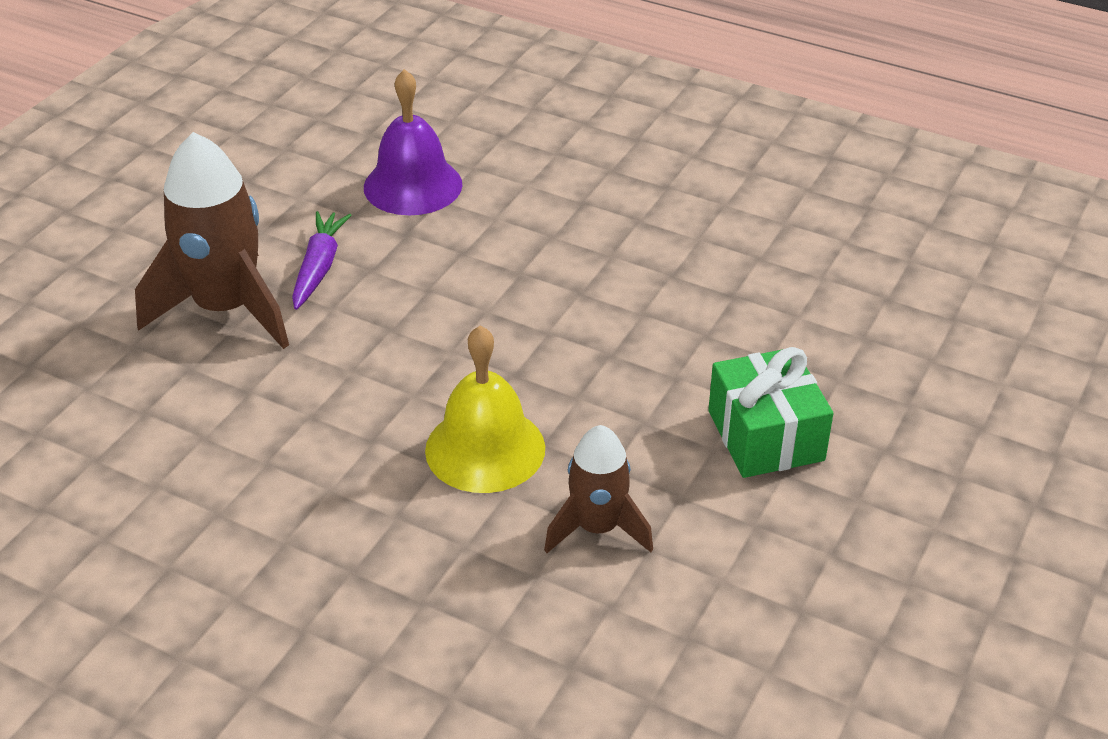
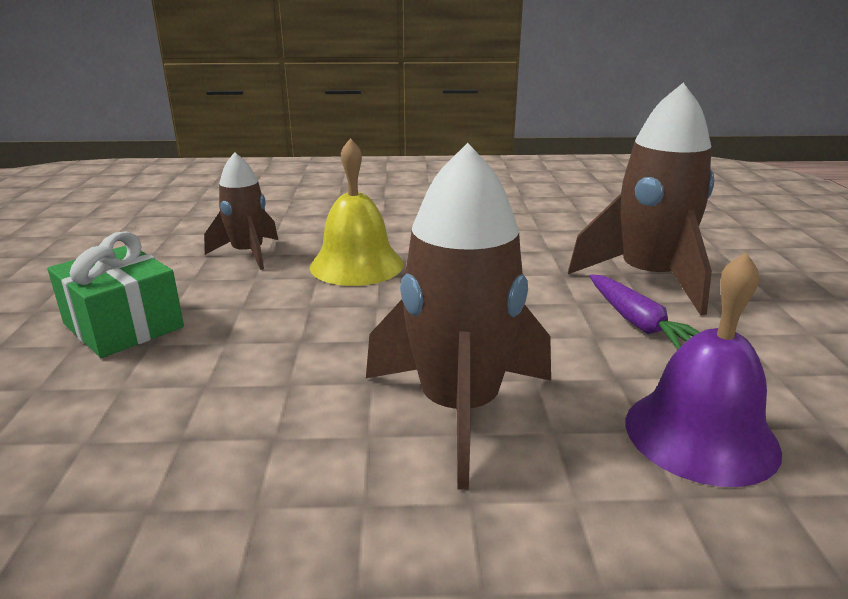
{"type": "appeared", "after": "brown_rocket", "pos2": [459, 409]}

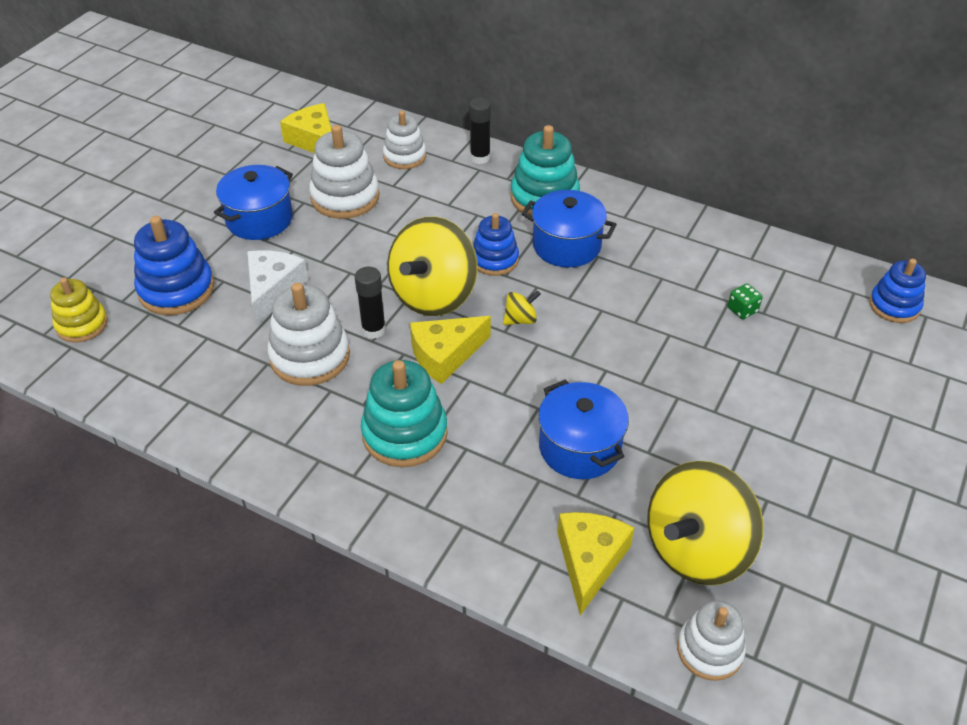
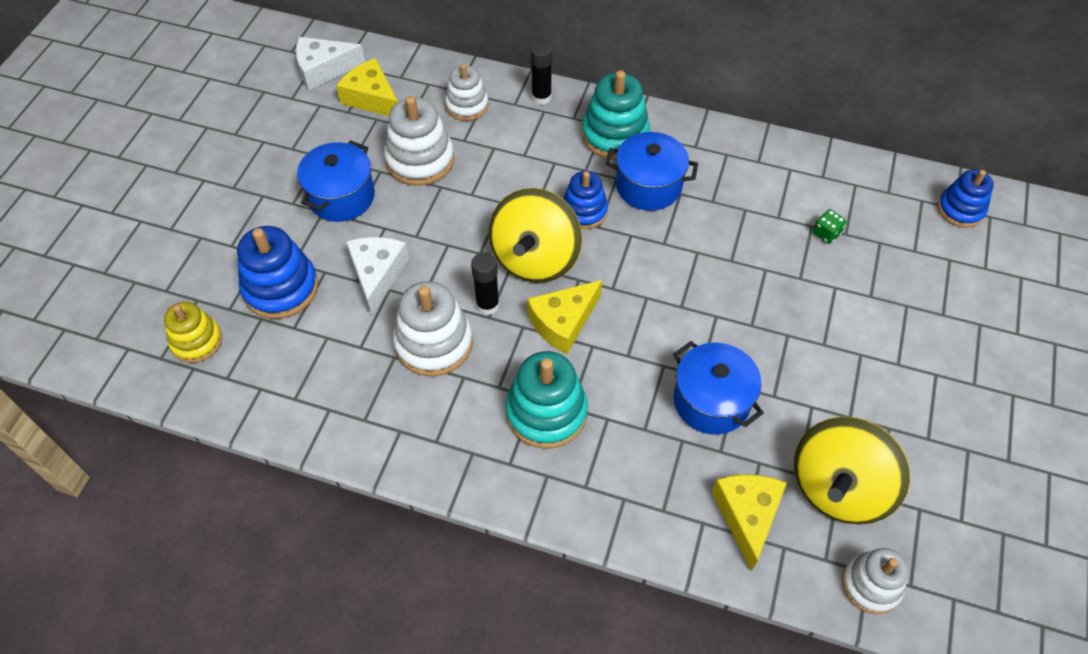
{"type": "missing", "before": "yellow_spinning_top", "pos1": [520, 319]}
{"type": "appeared", "after": "snow-white_cheese_wedge", "pos2": [323, 69]}

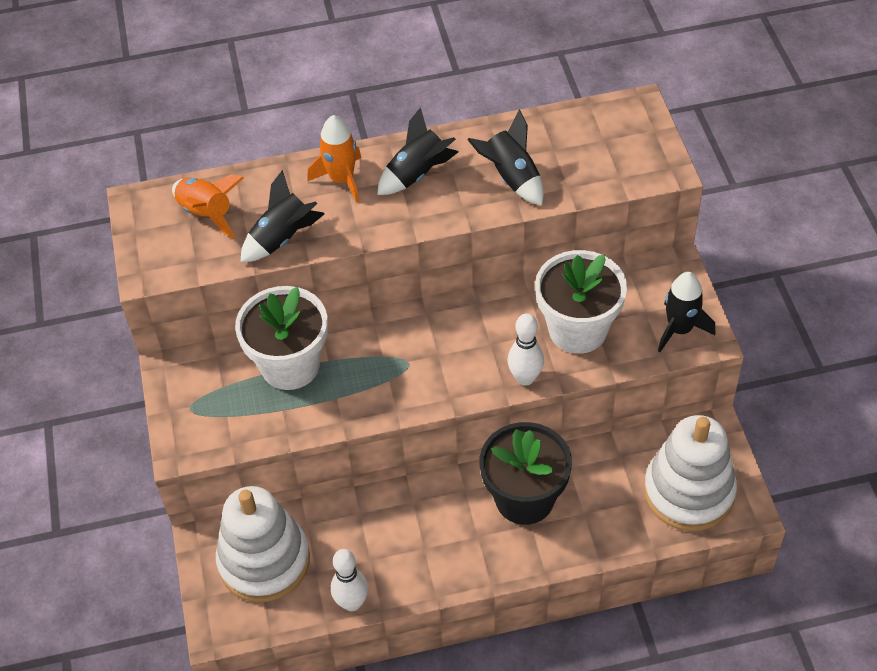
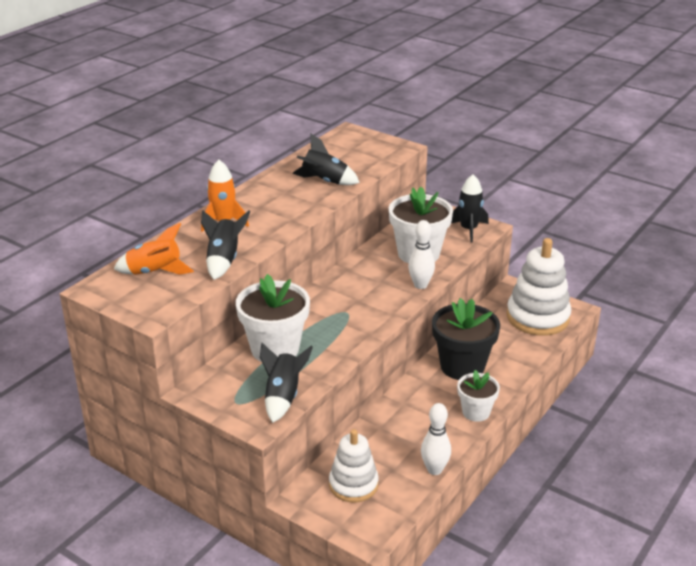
{"type": "appeared", "after": "snow-white_plant_pot", "pos2": [476, 412]}
{"type": "relocated", "before": "jet-black_rocket", "pos1": [417, 174], "pos2": [283, 397]}
{"type": "size", "before": "snow-white_ring_stacker", "pos1": [264, 561], "pos2": [353, 484], "scale": 0.64}

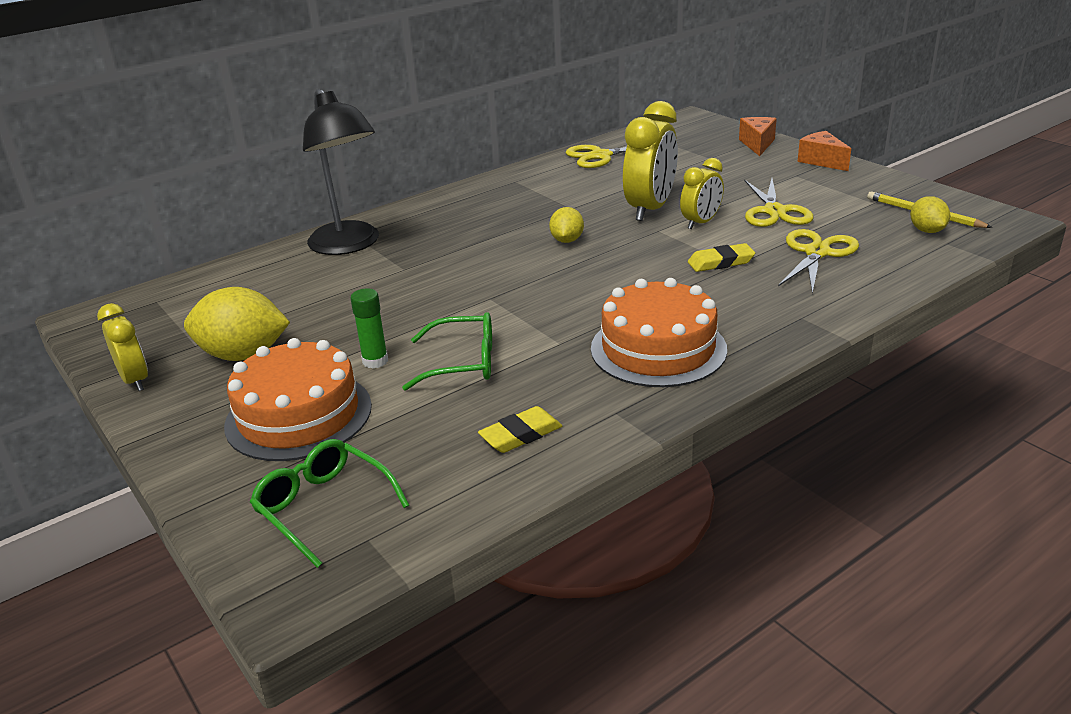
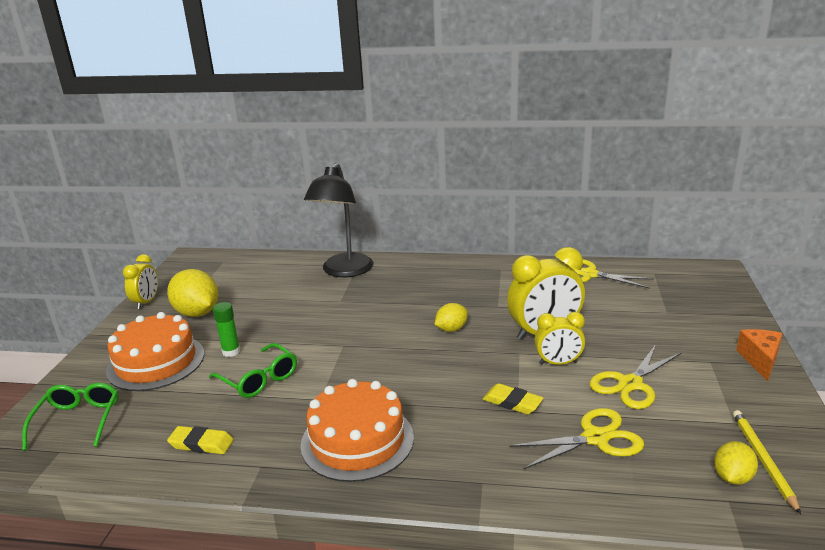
{"type": "missing", "before": "orange-coloured_cheese_wedge", "pos1": [757, 144]}

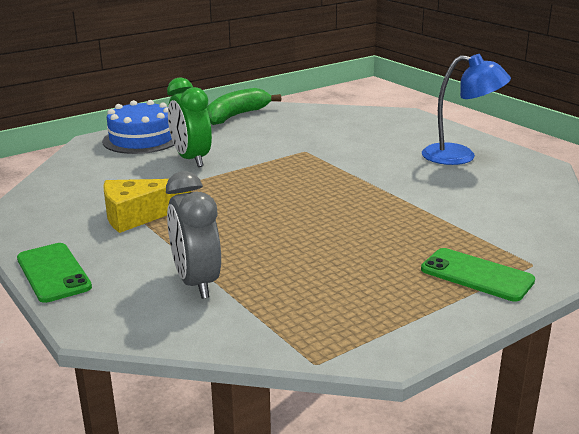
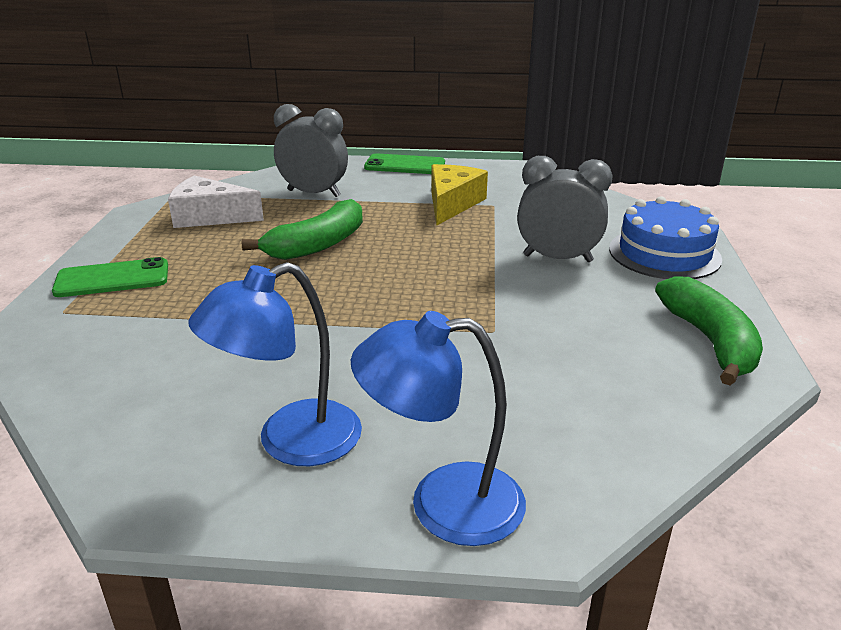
{"type": "appeared", "after": "snow-white_cheese_wedge", "pos2": [209, 217]}
{"type": "appeared", "after": "emerald_banana", "pos2": [318, 245]}
{"type": "appeared", "after": "blue_lamp", "pos2": [443, 504]}
{"type": "colour", "before": "emerald_bedside_clock", "after": "ash-grey_bedside_clock", "pos1": [191, 159], "pos2": [557, 258]}

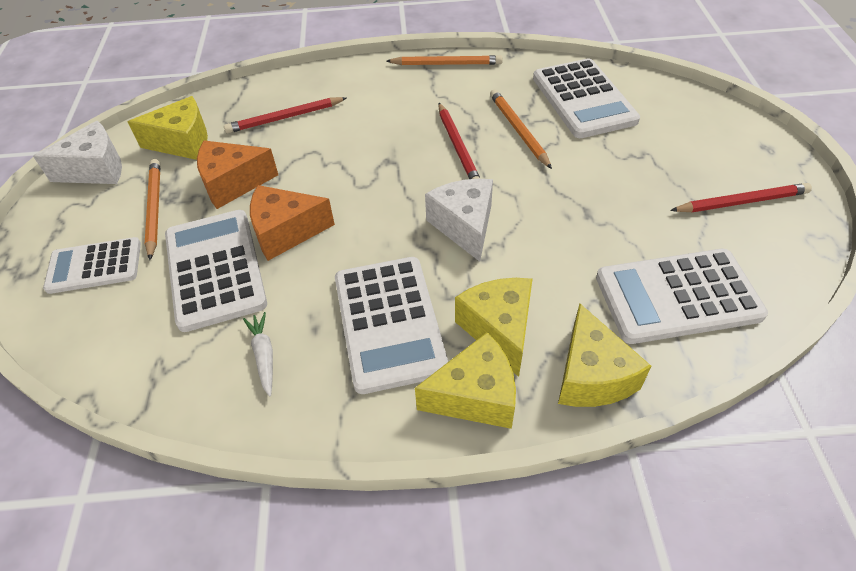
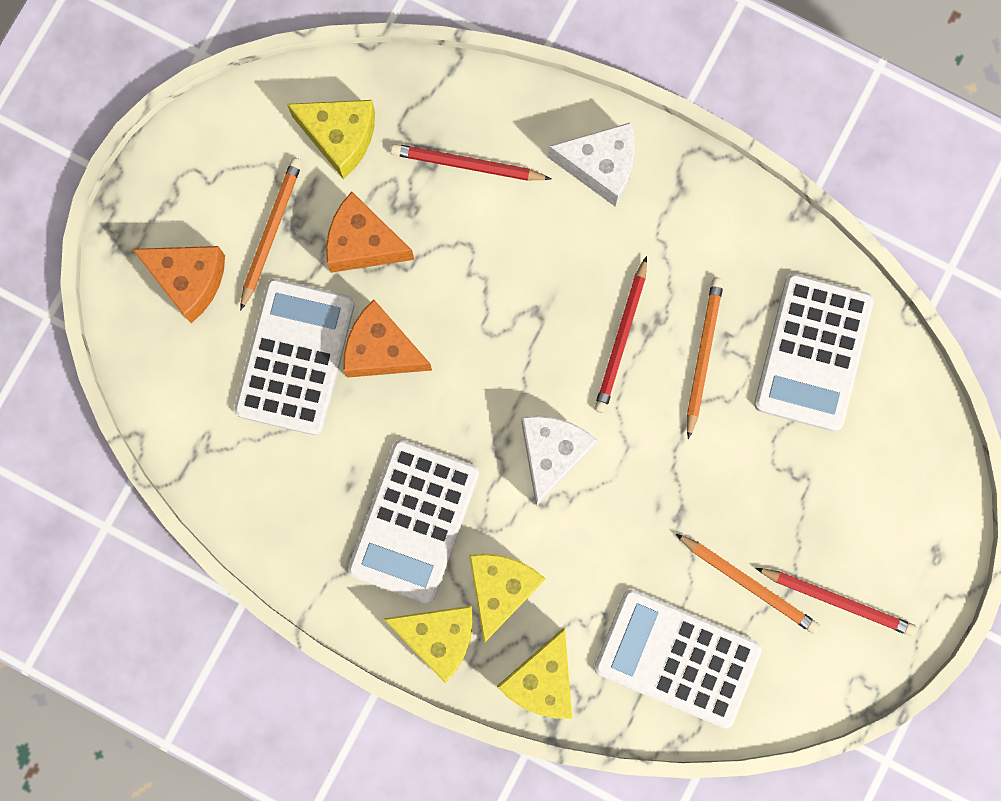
{"type": "missing", "before": "snow-white_root_vegetable", "pos1": [264, 356]}
{"type": "relocated", "before": "snow-white_cheese_wedge", "pos1": [96, 169], "pos2": [600, 167]}
{"type": "relocated", "before": "orange-coloured_lead_pencil", "pos1": [446, 64], "pos2": [748, 584]}
{"type": "exchanged", "before": "snow-white_adding_machine", "after": "orange-coloured_cheese_wedge", "pos1": [94, 266], "pos2": [189, 280]}

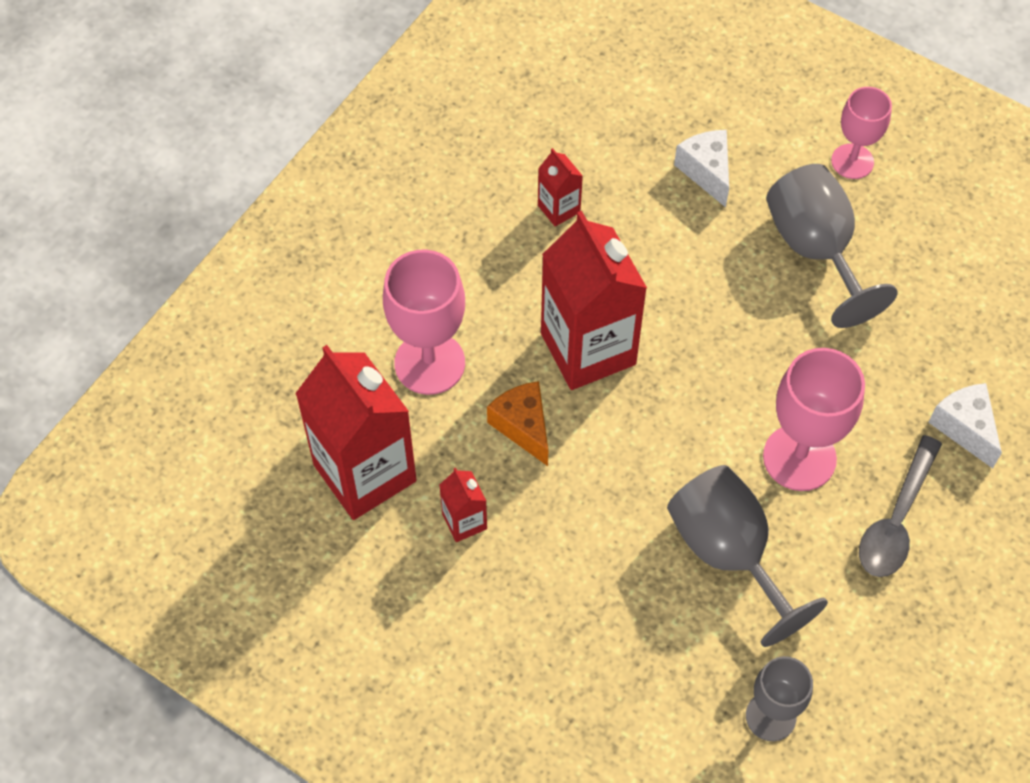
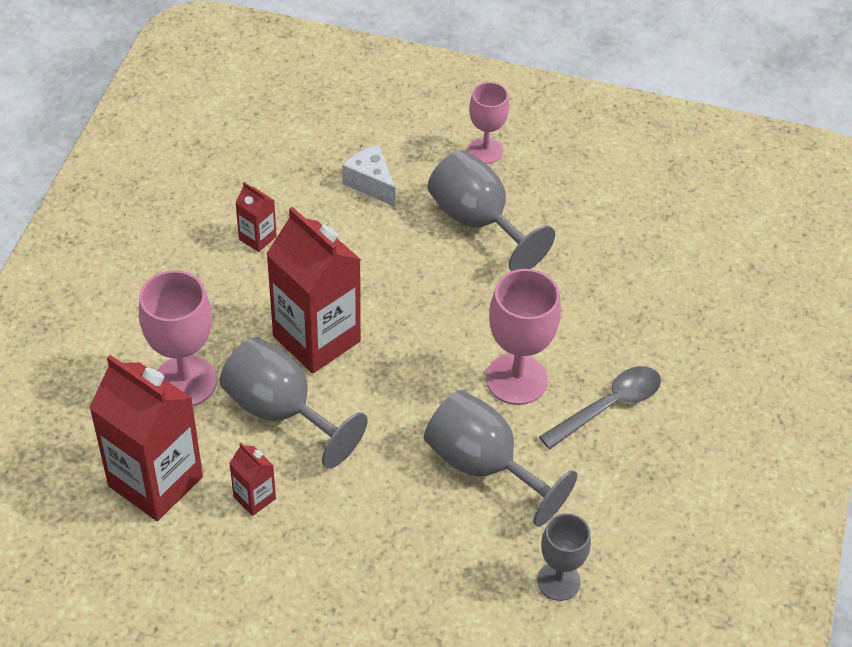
{"type": "missing", "before": "snow-white_cheese_wedge", "pos1": [964, 428]}
{"type": "exchanged", "before": "orange-coloured_cheese_wedge", "after": "ash-grey_wine_glass", "pos1": [523, 426], "pos2": [281, 411]}
{"type": "spun", "before": "ash-grey_teaspoon", "pos1": [896, 519], "pos2": [608, 406], "turn": -135}

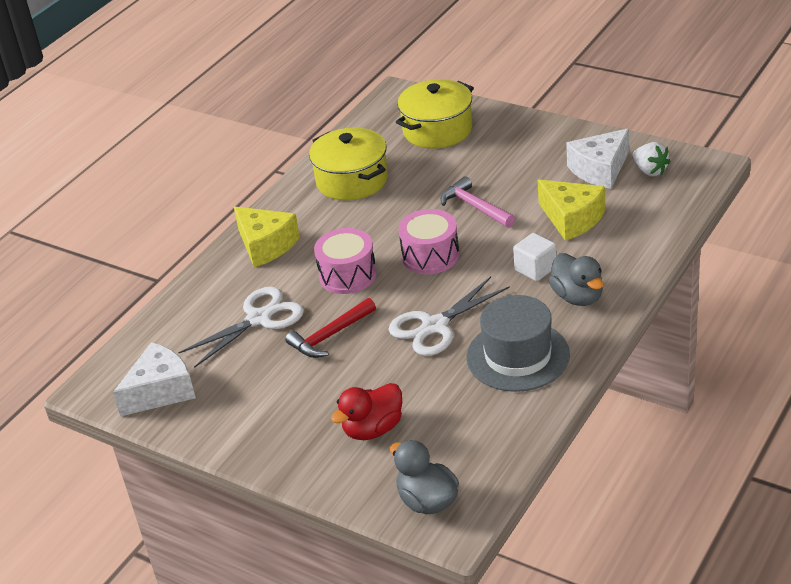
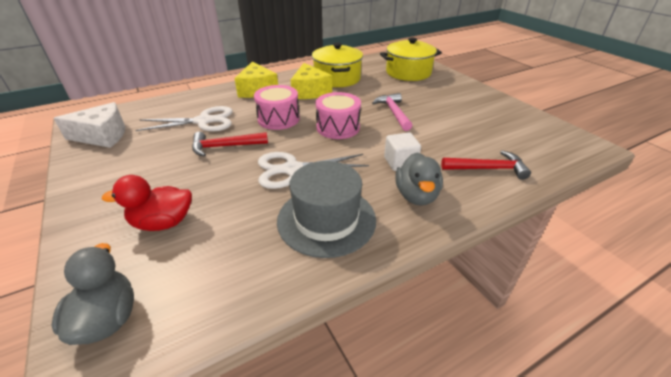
{"type": "missing", "before": "snow-white_cheese_wedge", "pos1": [600, 170]}
{"type": "missing", "before": "snow-white_toy_strawberry", "pos1": [650, 171]}
{"type": "appeared", "after": "scarlet_hammer", "pos2": [487, 169]}
{"type": "relocated", "before": "yellow_cheese_wedge", "pos1": [572, 219], "pos2": [310, 91]}

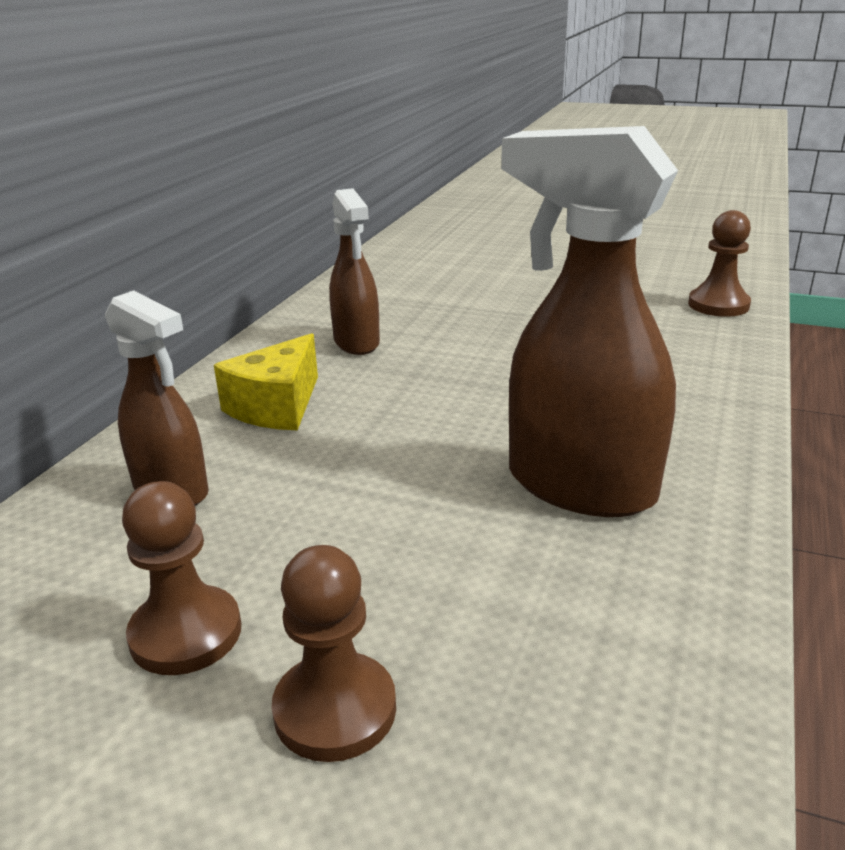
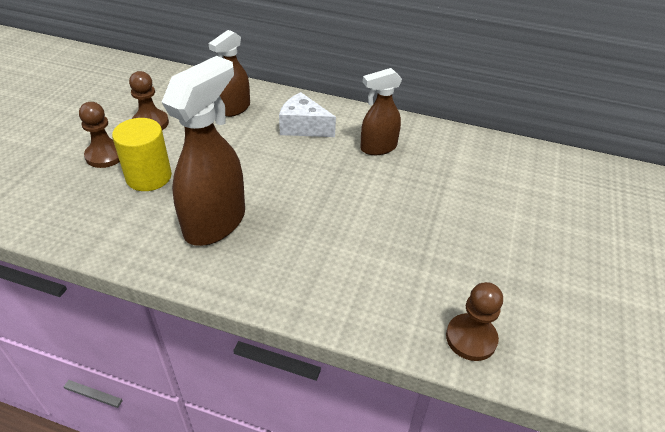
{"type": "appeared", "after": "yellow_cylinder_shape", "pos2": [149, 177]}
{"type": "colour", "before": "yellow_cheese_wedge", "after": "snow-white_cheese_wedge", "pos1": [276, 406], "pos2": [303, 127]}

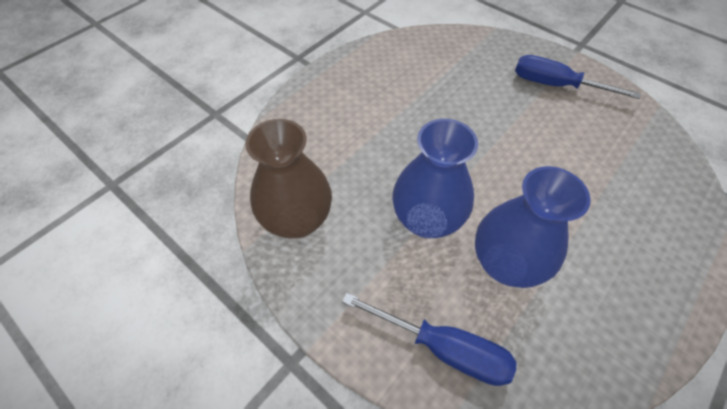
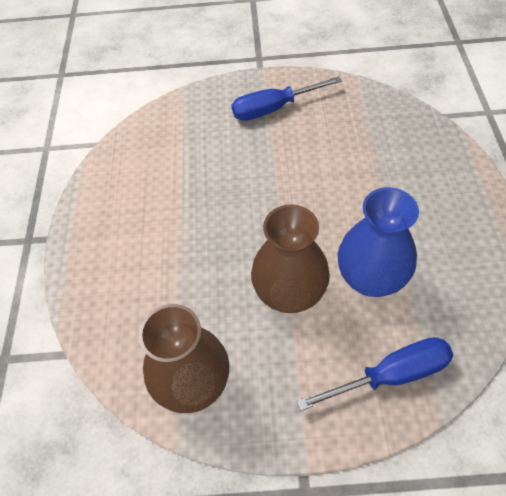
{"type": "colour", "before": "blue_tall_vase", "after": "brown_tall_vase", "pos1": [426, 220], "pos2": [289, 294]}

